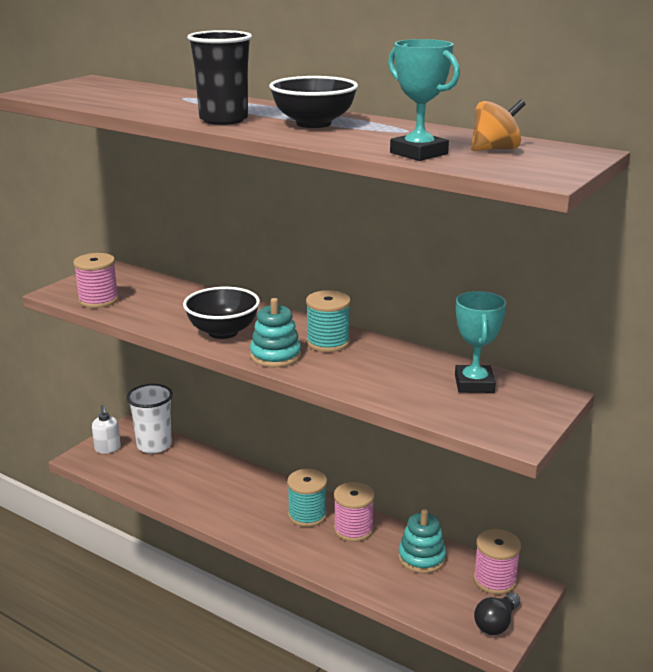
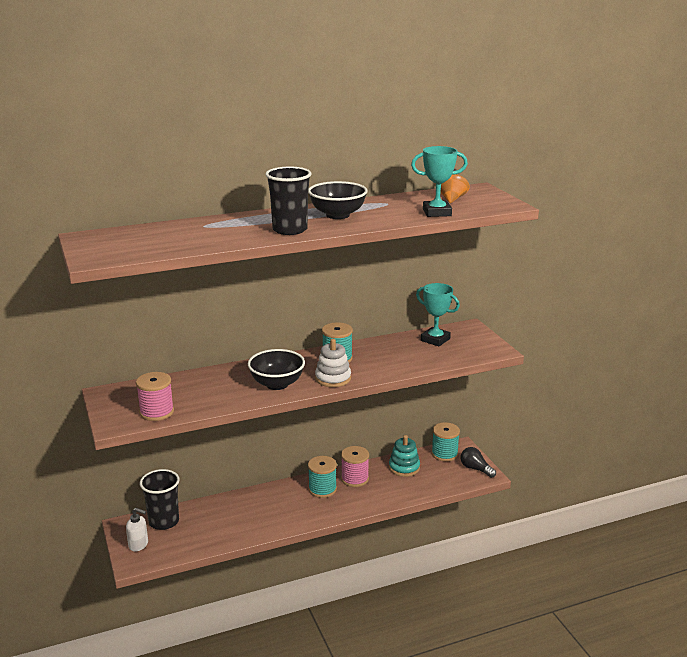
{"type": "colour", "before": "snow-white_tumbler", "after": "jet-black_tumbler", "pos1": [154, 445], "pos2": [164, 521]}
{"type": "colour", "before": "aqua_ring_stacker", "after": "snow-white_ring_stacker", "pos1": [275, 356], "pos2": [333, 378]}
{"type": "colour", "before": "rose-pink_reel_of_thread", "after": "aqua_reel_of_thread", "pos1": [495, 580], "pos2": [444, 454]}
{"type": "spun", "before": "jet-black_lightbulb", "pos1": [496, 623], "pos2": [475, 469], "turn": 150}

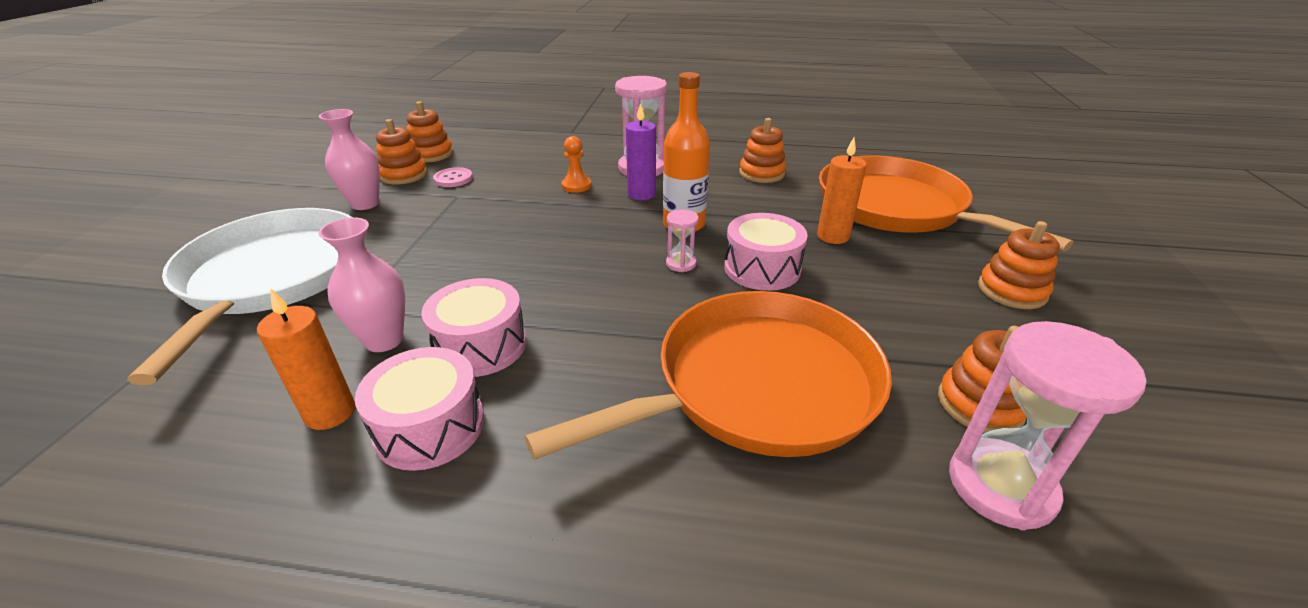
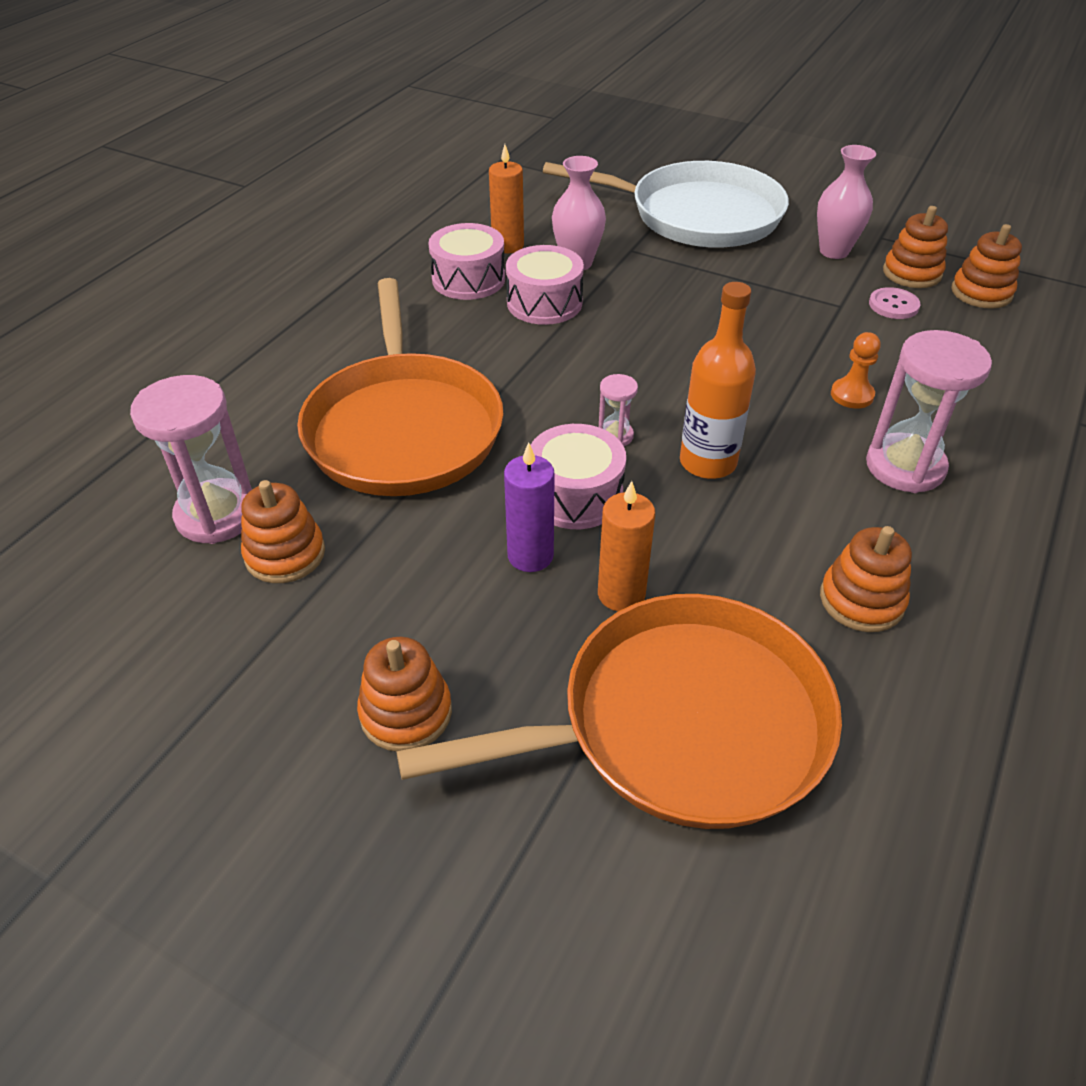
{"type": "relocated", "before": "violet_pillar_candle", "pos1": [641, 194], "pos2": [530, 556]}

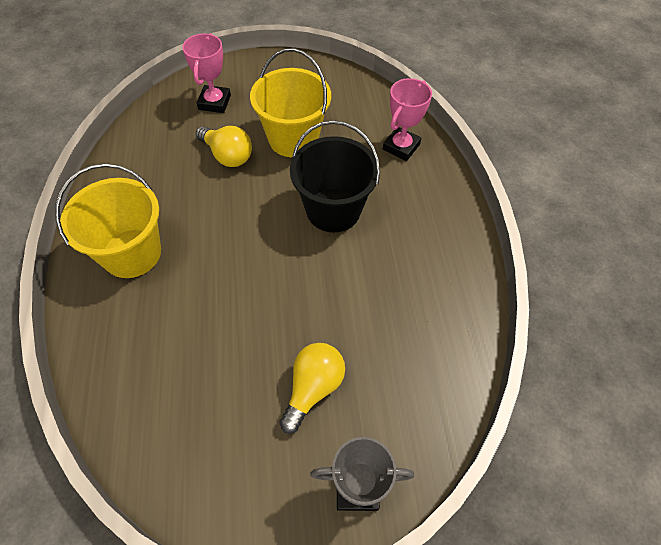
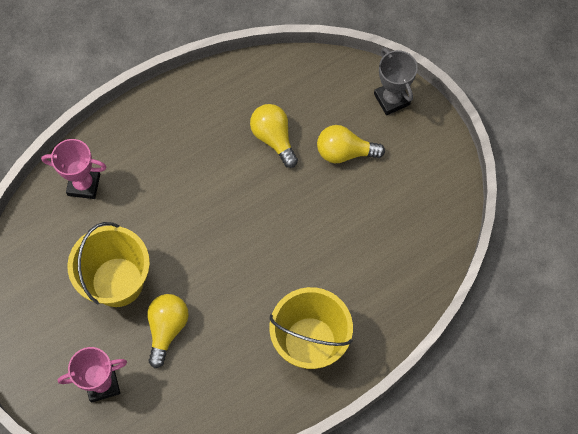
{"type": "missing", "before": "jet-black_sand_bucket", "pos1": [333, 210]}
{"type": "appeared", "after": "yellow_lightbulb", "pos2": [274, 138]}

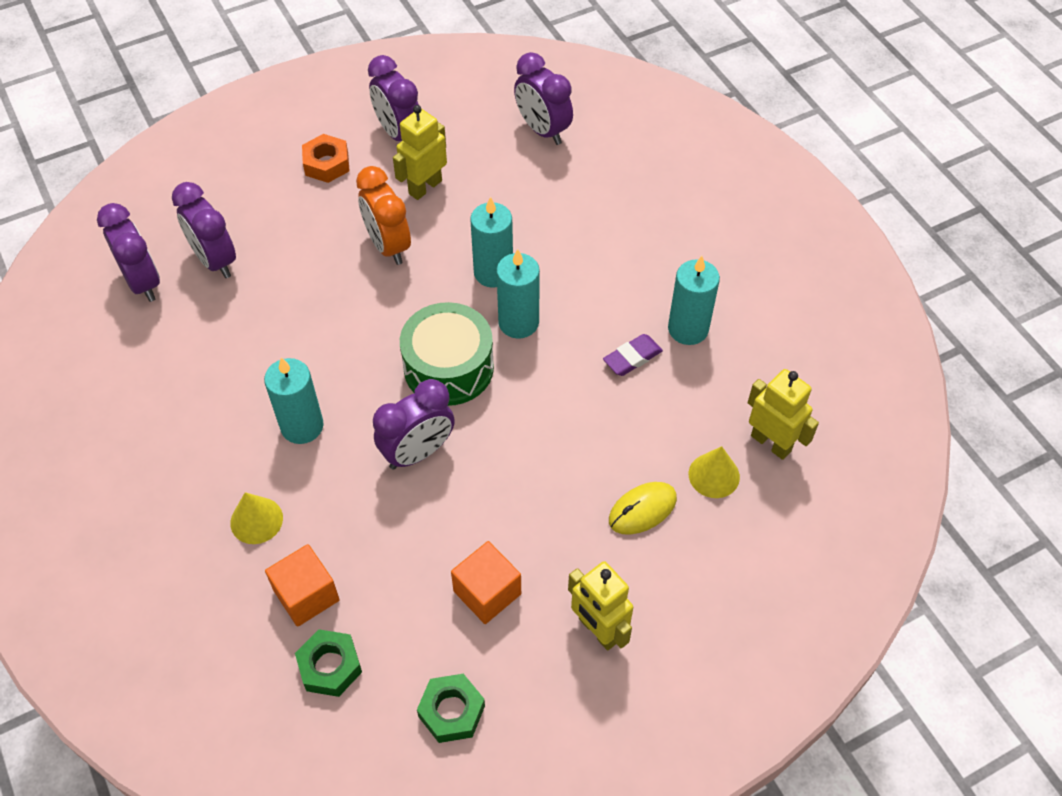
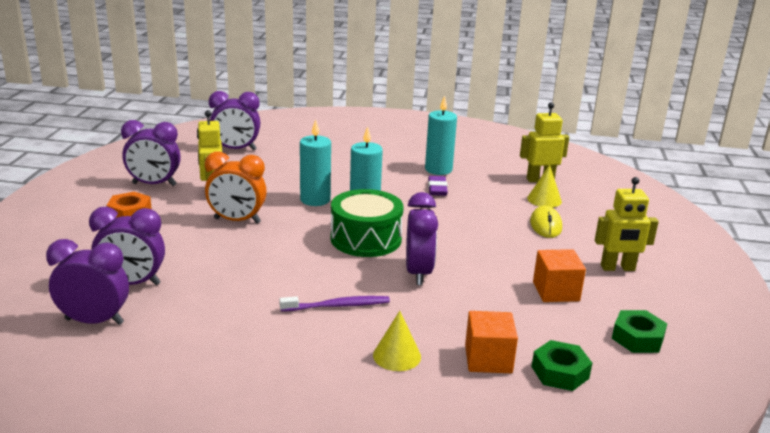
{"type": "exchanged", "before": "aqua_pillar_candle", "after": "violet_tooth_brush", "pos1": [302, 426], "pos2": [338, 306]}

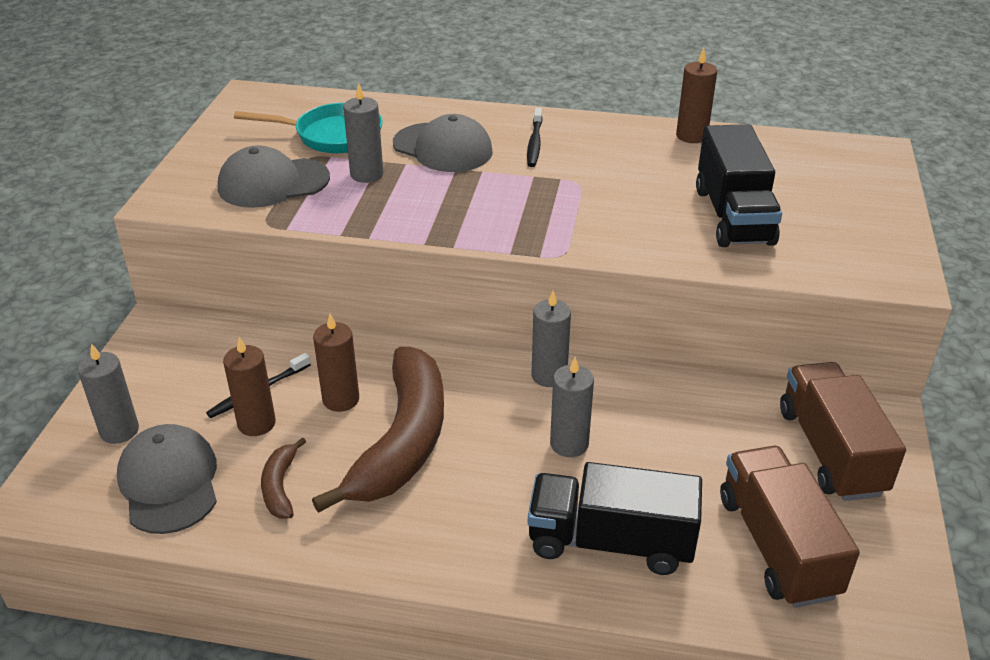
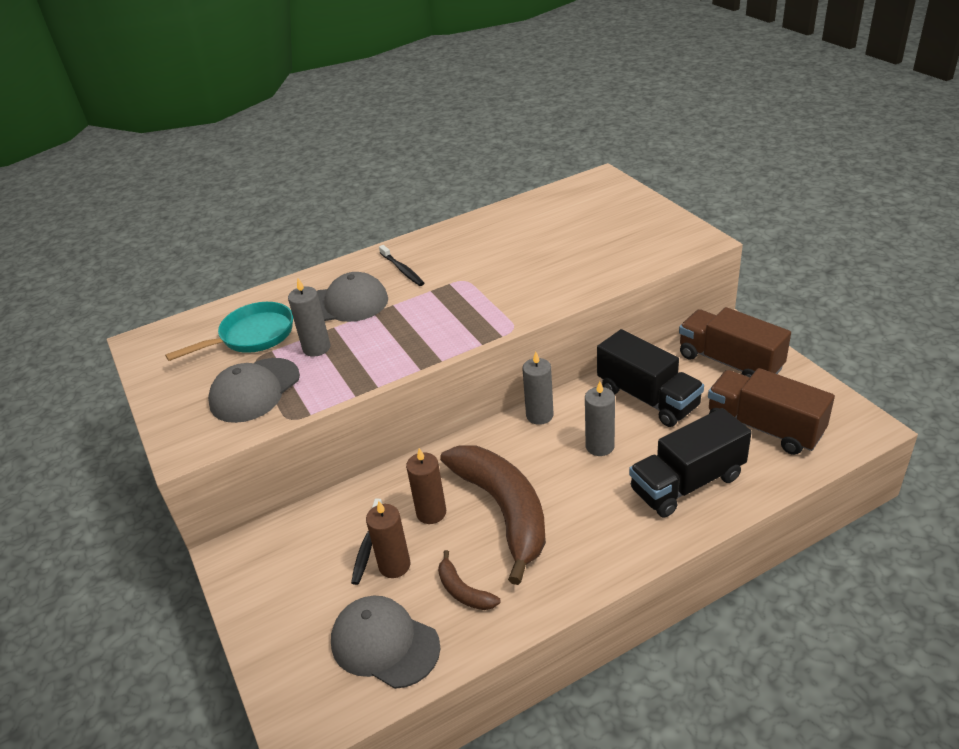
{"type": "missing", "before": "ash-grey_pillar_candle", "pos1": [119, 430]}
{"type": "missing", "before": "brown_pillar_candle", "pos1": [691, 136]}
{"type": "relocated", "before": "jet-black_truck", "pos1": [733, 216], "pos2": [648, 398]}

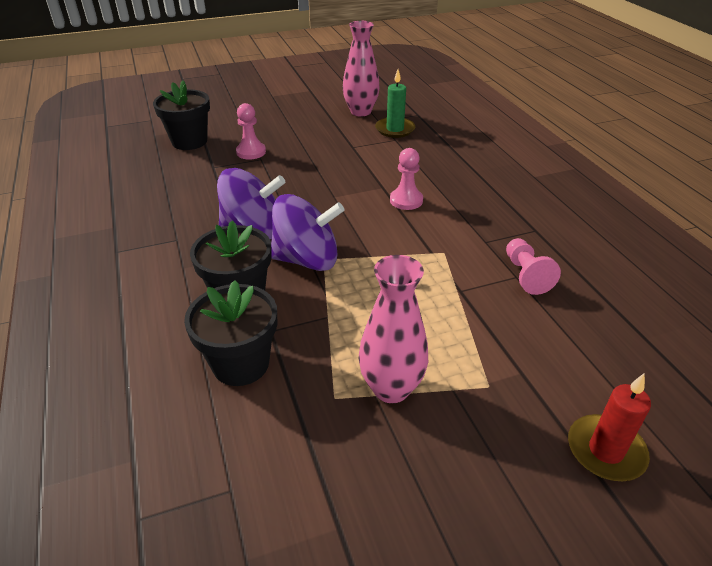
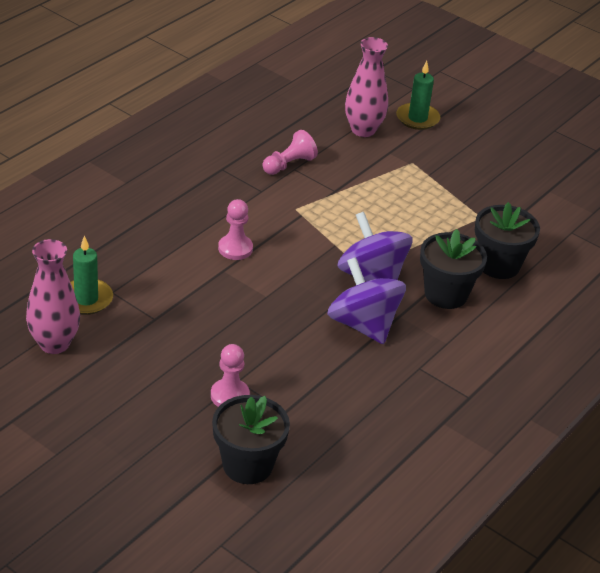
{"type": "relocated", "before": "rose-pink_tall_vase", "pos1": [391, 388], "pos2": [363, 130]}
{"type": "colour", "before": "scarlet_pillar_candle", "after": "emerald_pillar_candle", "pos1": [605, 450], "pos2": [417, 118]}

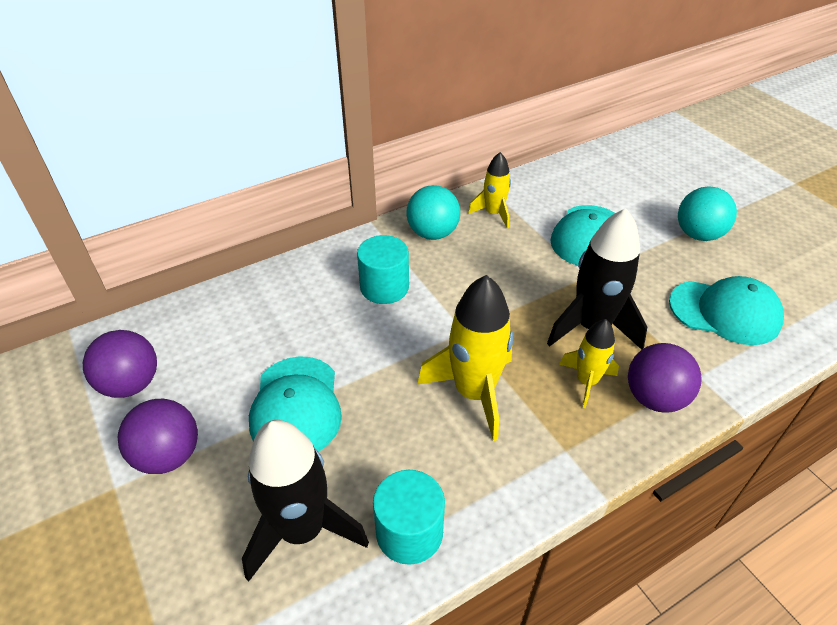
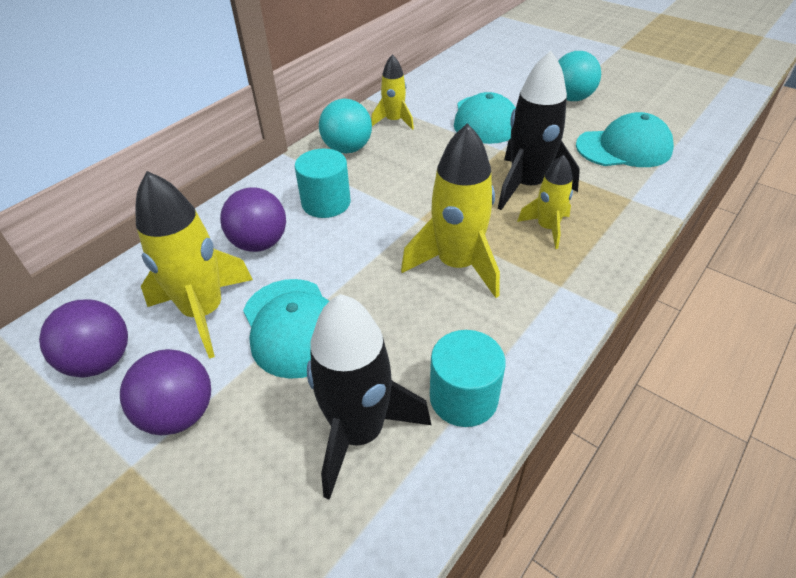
{"type": "appeared", "after": "yellow_rocket", "pos2": [204, 312]}
{"type": "relocated", "before": "violet_play_ball", "pos1": [654, 398], "pos2": [260, 243]}

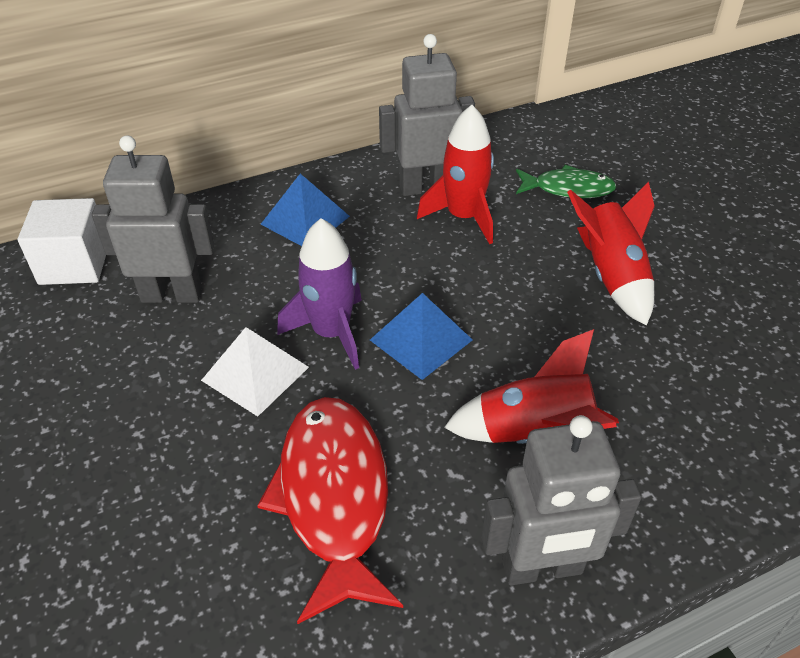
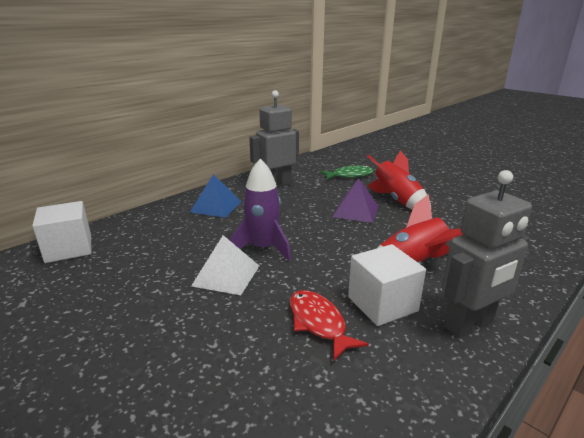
{"type": "missing", "before": "ash-grey_robot", "pos1": [172, 295]}
{"type": "missing", "before": "blue_pyramid_shape", "pos1": [421, 340]}
{"type": "missing", "before": "scarlet_rocket", "pos1": [463, 217]}
{"type": "appeared", "after": "violet_pyramid_shape", "pos2": [356, 211]}
{"type": "appeared", "after": "snow-white_cube", "pos2": [382, 304]}
{"type": "size", "before": "scarlet_fish", "pos1": [334, 497], "pos2": [318, 323], "scale": 0.58}

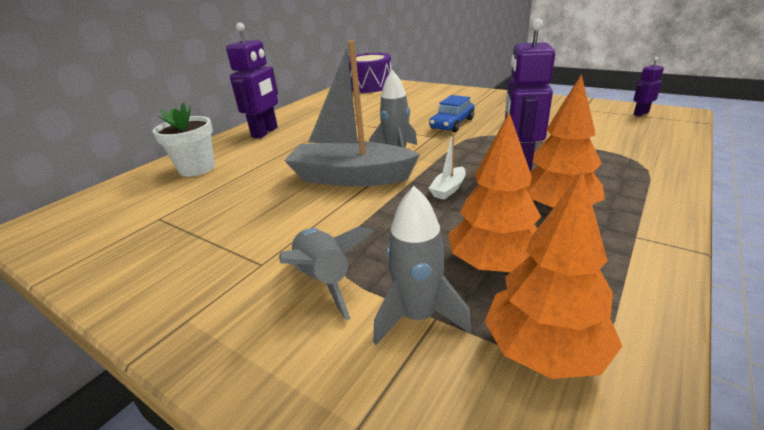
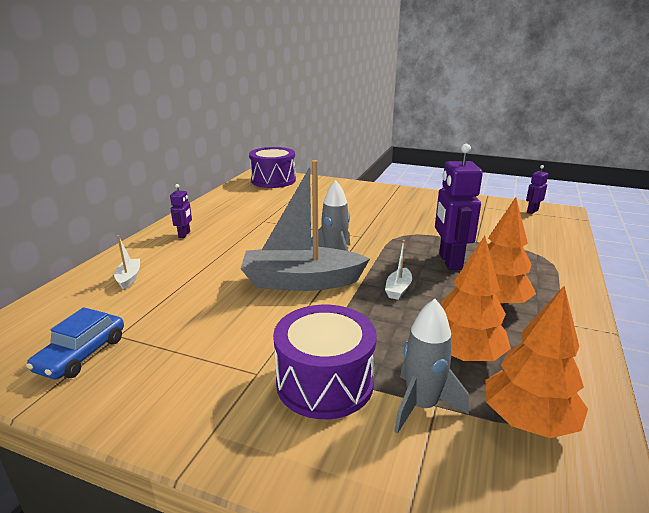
{"type": "relocated", "before": "blue_automobile", "pos1": [452, 124], "pos2": [82, 354]}
{"type": "exchanged", "before": "snow-white_plant_pot", "after": "snow-white_toy_boat", "pos1": [197, 168], "pos2": [129, 278]}
{"type": "exchanged", "before": "ash-grey_rocket", "after": "violet_snare_drum", "pos1": [324, 280], "pos2": [324, 382]}
{"type": "size", "before": "violet_robot", "pos1": [265, 132], "pos2": [184, 234], "scale": 0.5}

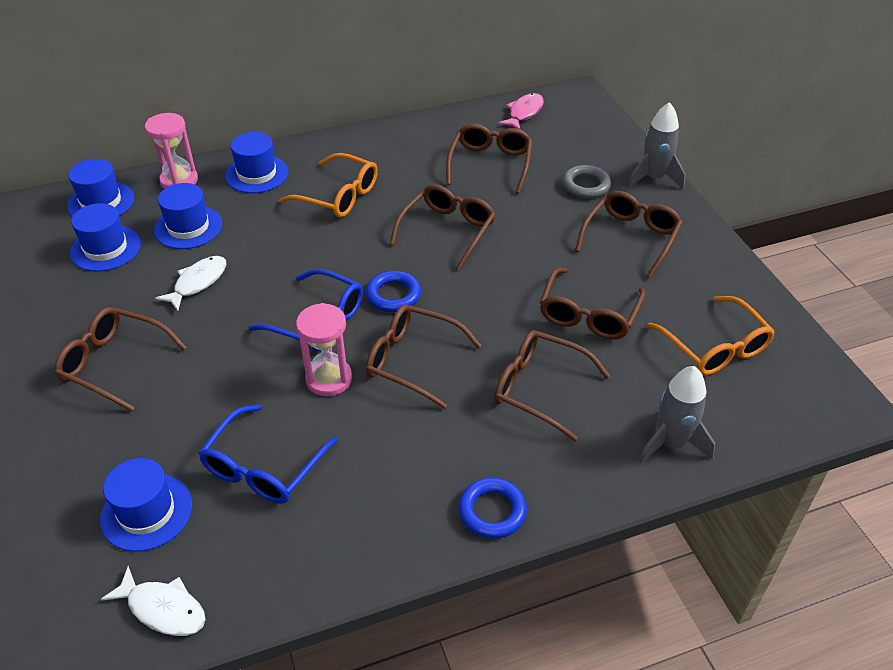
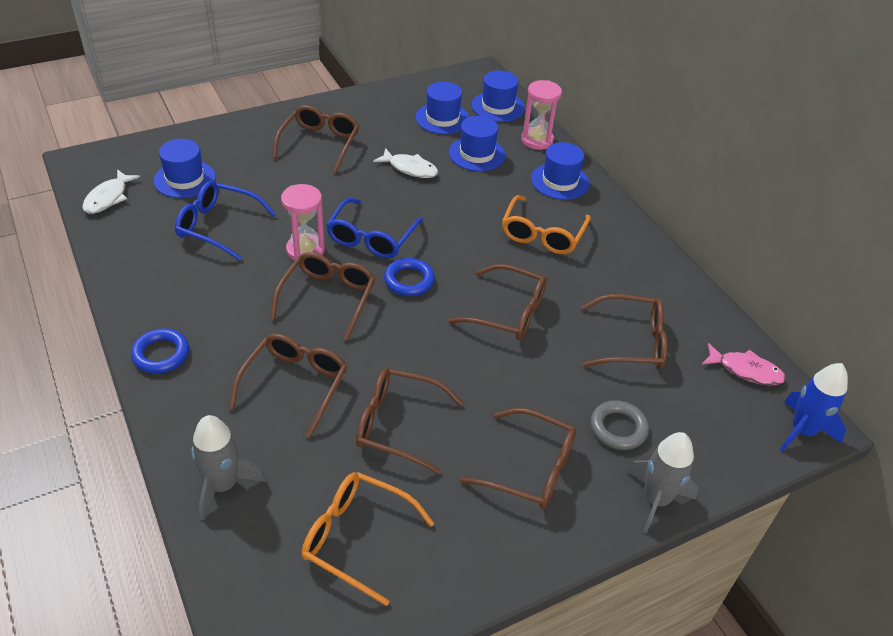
{"type": "appeared", "after": "blue_rocket", "pos2": [802, 431]}
{"type": "spun", "before": "orange-coloured_glasses", "pos1": [715, 347], "pos2": [356, 538], "turn": 60}

